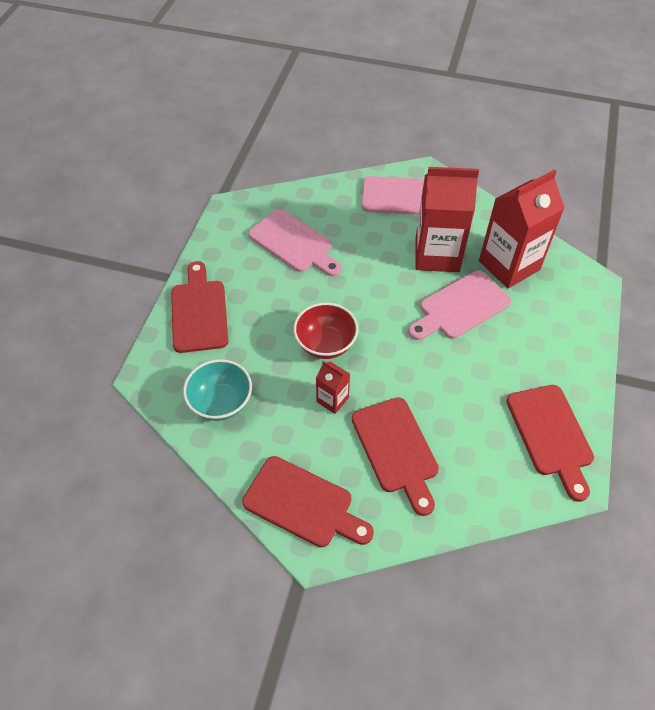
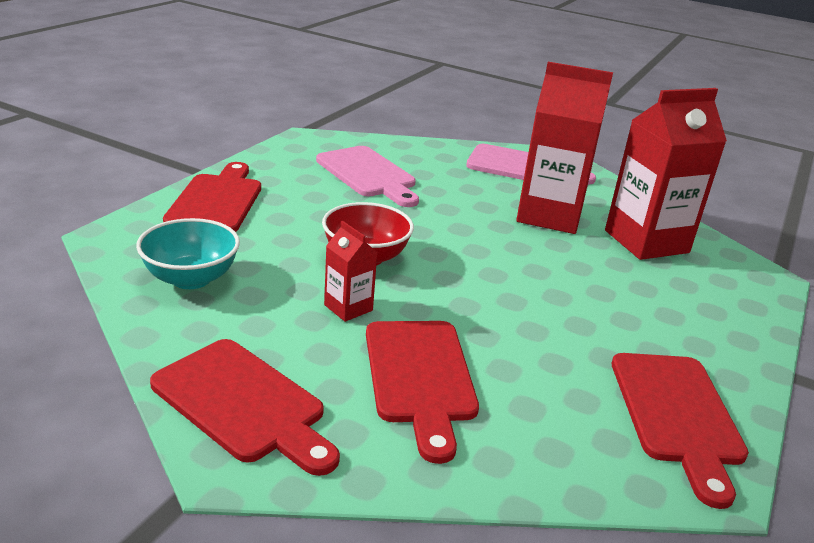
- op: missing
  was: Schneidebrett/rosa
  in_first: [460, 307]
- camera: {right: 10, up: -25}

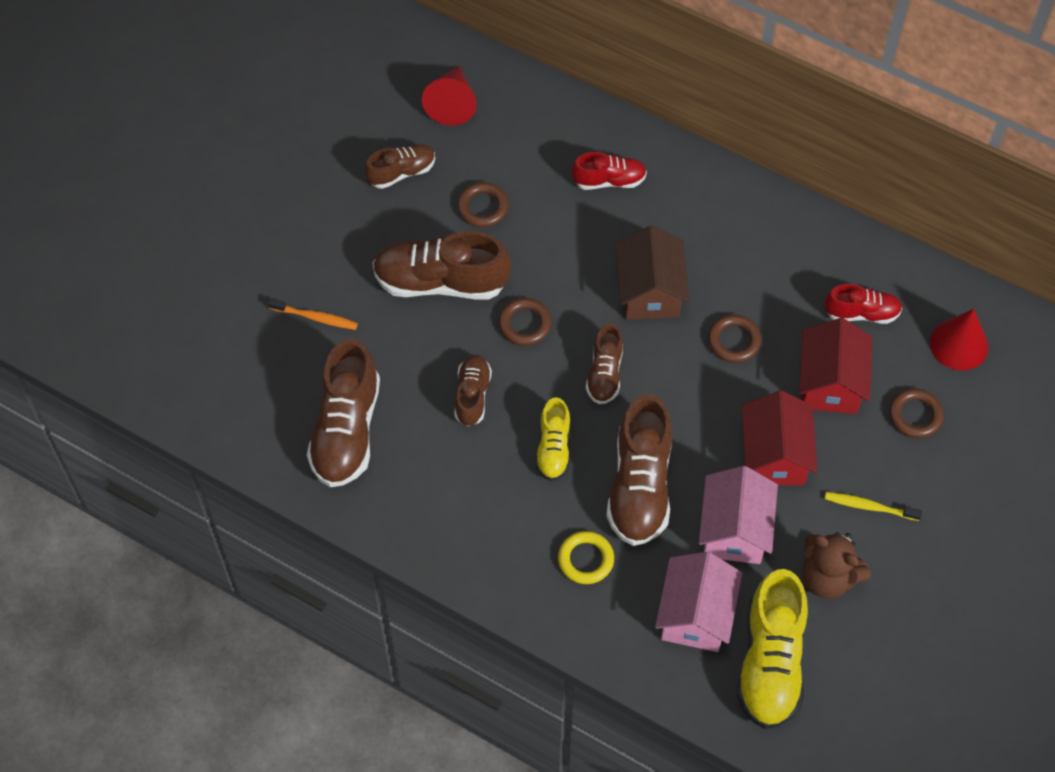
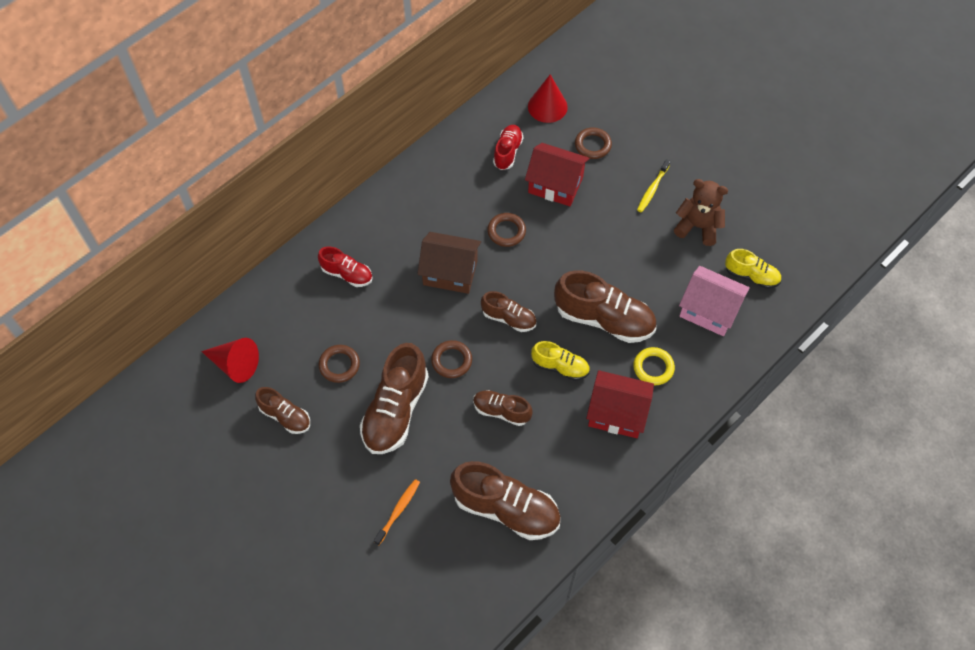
- op: spun
  was: Schuh/braun
  in_first: [401, 172]
  in_second: [285, 416]
  clockwise: 135
- op: spun
  was: Schuh/rot
  in_first: [609, 180]
  in_second: [347, 274]
  clockwise: 105
- op: relocated
  was: Haus/rot
  in_first: [774, 455]
  in_second: [617, 413]
- op: missing
  was: Haus/rosa
  in_first: [734, 530]
- op: spun
  was: Teddybär/braun
  in_first: [828, 577]
  in_second: [698, 226]
  clockwise: -120
- op: size
  was: Schuh/gelb
  in_first: [770, 662]
  in_second: [751, 276]
  ratio: 0.56
- camera: {right: -75, up: 0}

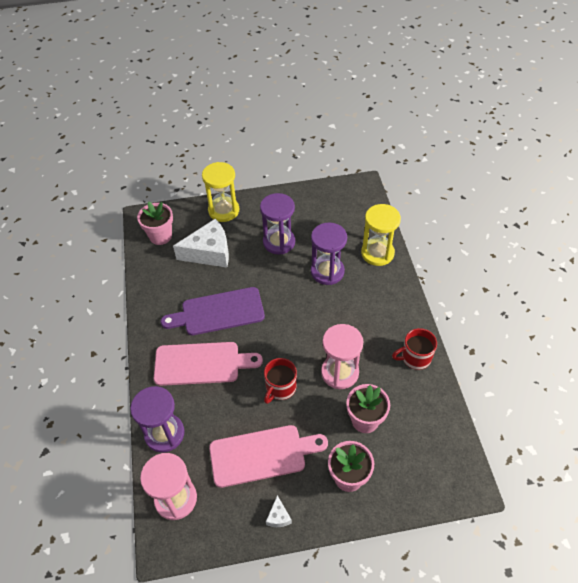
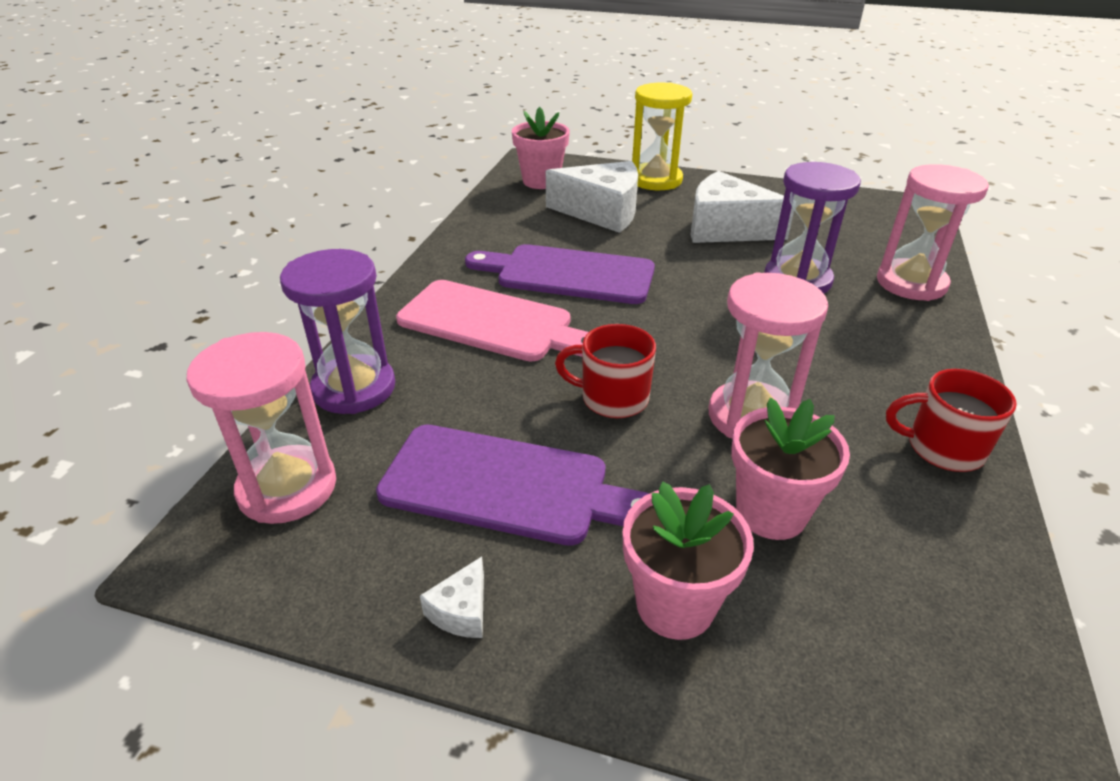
- op: exchanged
  was: Sanduhr/lila
  now: Käse/weiß
  in_first: [279, 242]
  in_second: [726, 228]
- op: colour
  was: Sanduhr/gelb
  now: Sanduhr/rosa
  in_first: [377, 253]
  in_second: [911, 283]
- op: spun
  was: Tasse/rot
  in_first: [280, 388]
  in_second: [612, 398]
  clockwise: 45
- op: colour
  was: Schneidebrett/rosa
  now: Schneidebrett/lila
  in_first: [262, 455]
  in_second: [505, 485]
- camera: {right: 25, up: -15}

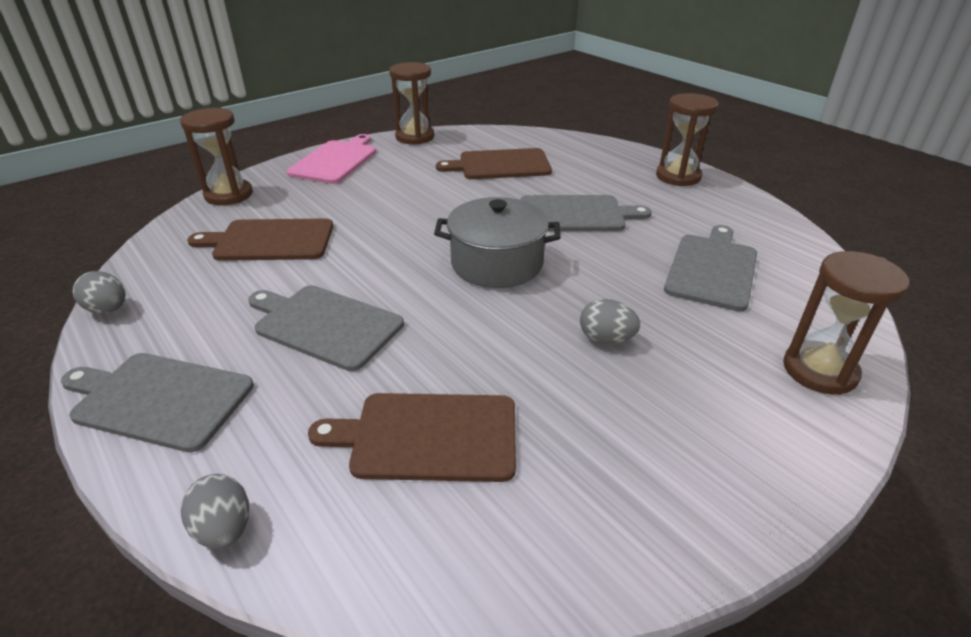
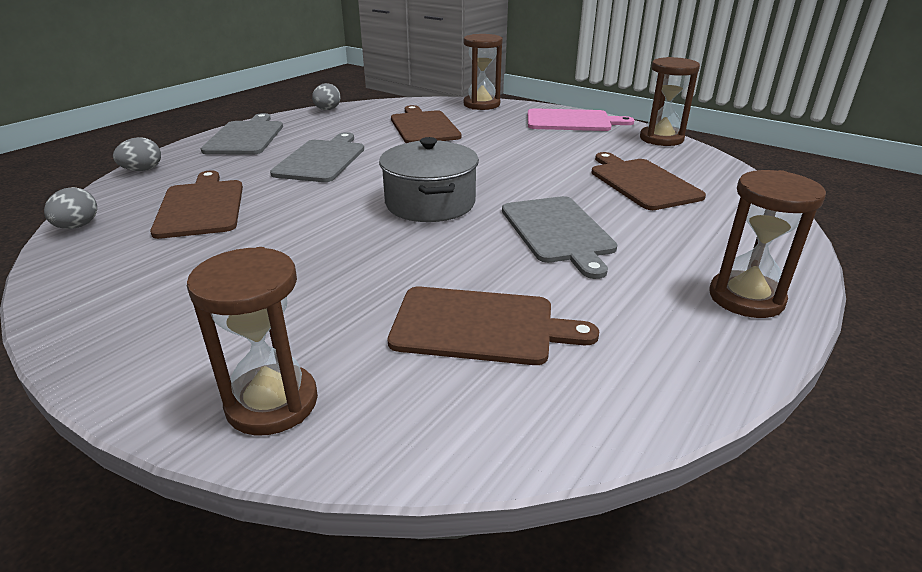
- op: colour
  was: Schneidebrett/grau
  now: Schneidebrett/braun
  in_first: [712, 269]
  in_second: [480, 326]
- op: relocated
  was: Ei/grau
  in_first: [606, 339]
  in_second: [77, 226]
- camera: {right: 75, up: -5}

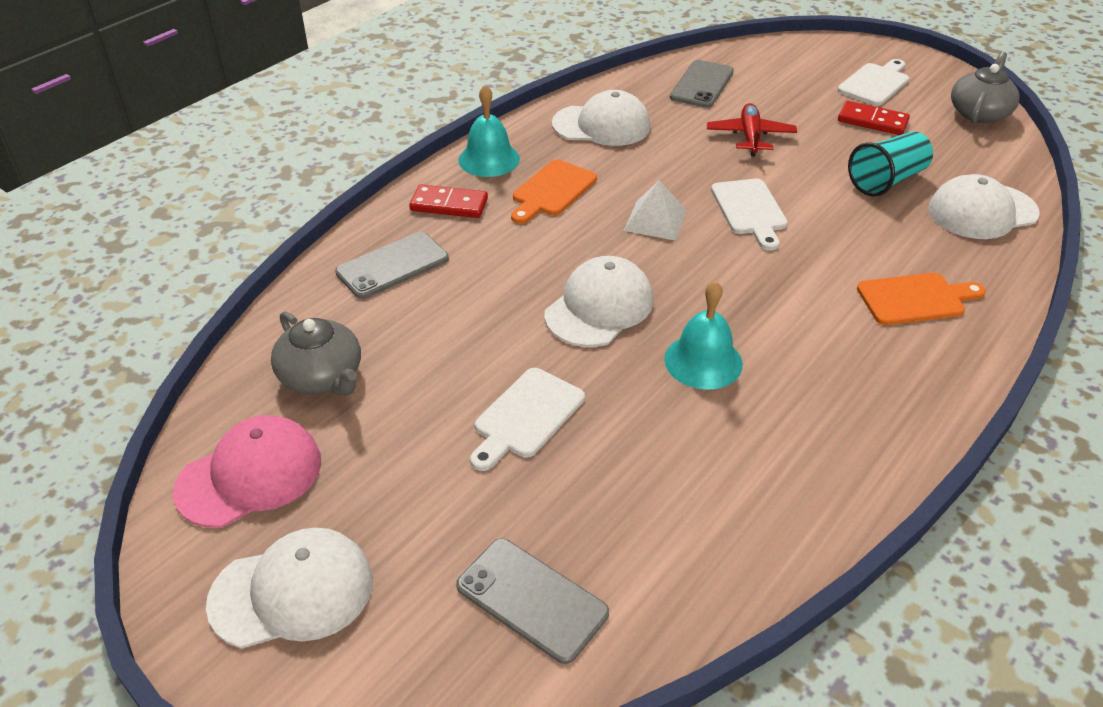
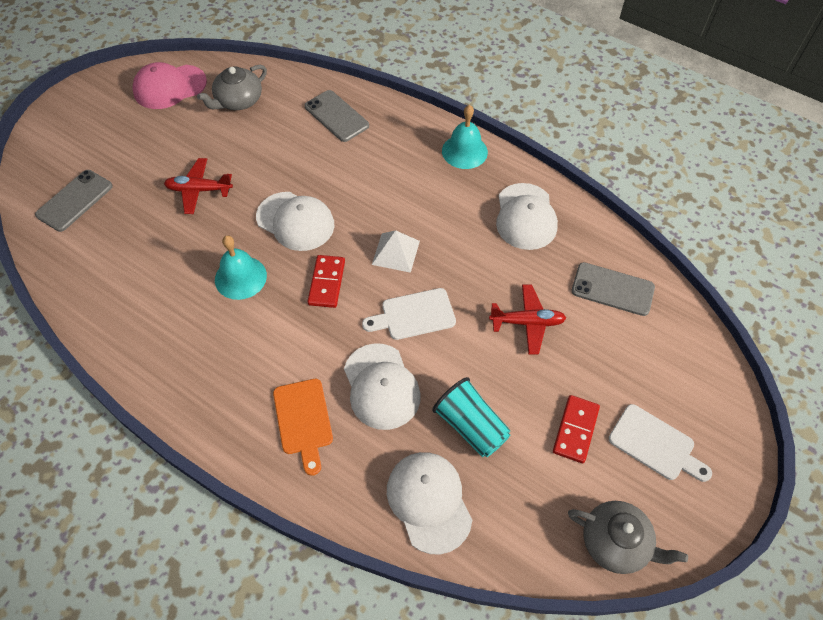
- op: missing
  was: Schneidebrett/orange
  in_first: [552, 191]
- op: relocated
  was: Dominostein/rot
  in_first: [449, 204]
  in_second: [327, 283]
- op: exchanged
  was: Schneidebrett/weiß
  now: Flugzeug/rot
  in_first: [526, 417]
  in_second: [199, 190]
- op: spun
  was: Kappe/rosa
  in_first: [250, 475]
  in_second: [169, 87]
  clockwise: 105
- op: relocated
  was: Kappe/weiß
  in_first: [292, 591]
  in_second: [381, 386]
- camera: {right: 85, up: 15}

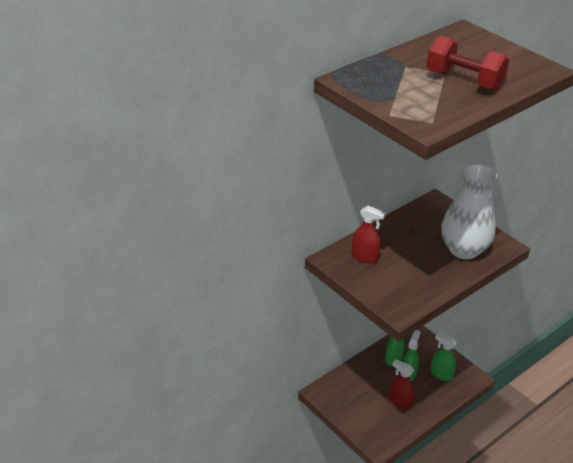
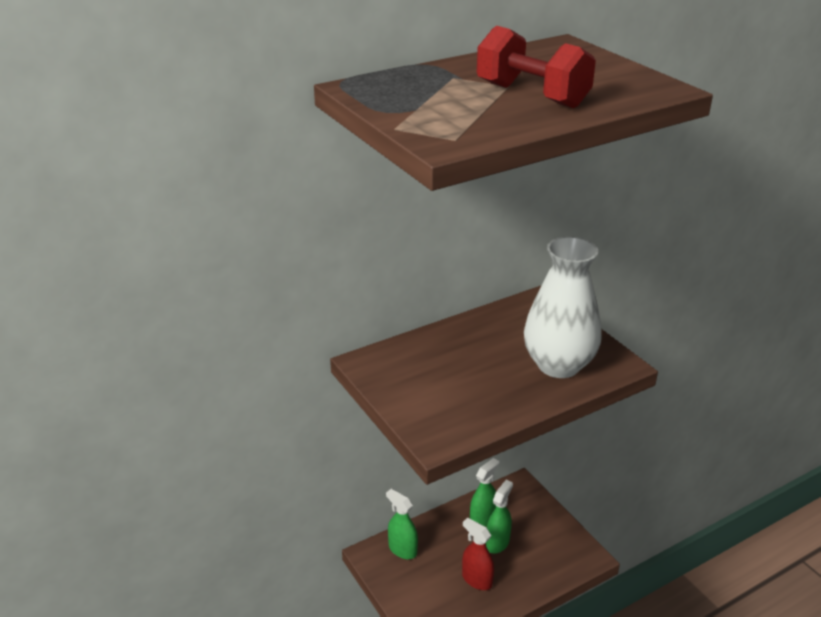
- op: missing
  was: Sprühflasche/rot
  in_first: [365, 257]
- op: relocated
  was: Sprühflasche/grün
  in_first: [441, 374]
  in_second: [402, 549]
- camera: {right: 10, up: -5}

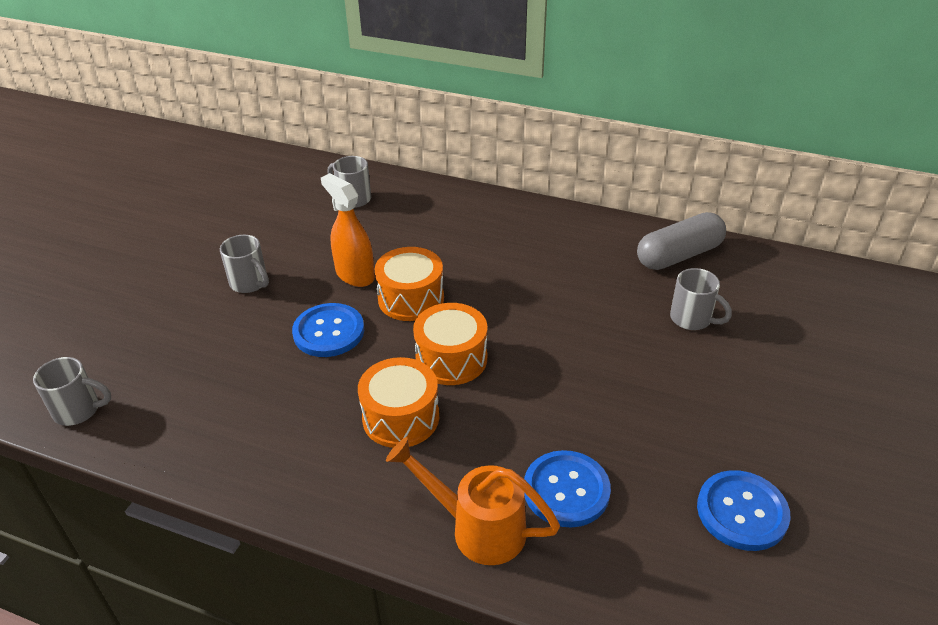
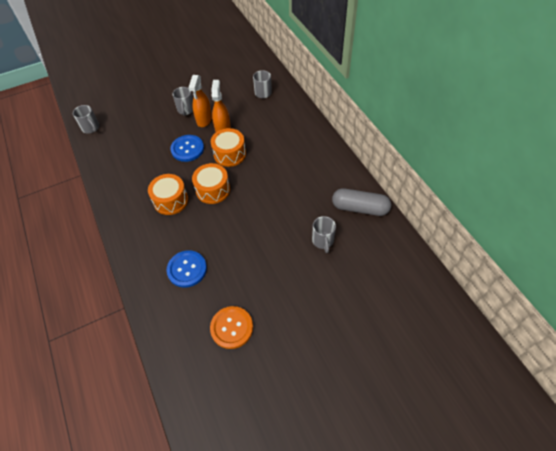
- op: missing
  was: Gießkanne/orange
  in_first: [476, 527]
- op: colour
  was: Knopf/blau
  now: Knopf/orange
  in_first: [742, 512]
  in_second: [232, 328]
- op: appeared
  now: Sprühflasche/orange
  in_second: [204, 120]
- camera: {right: 45, up: 15}

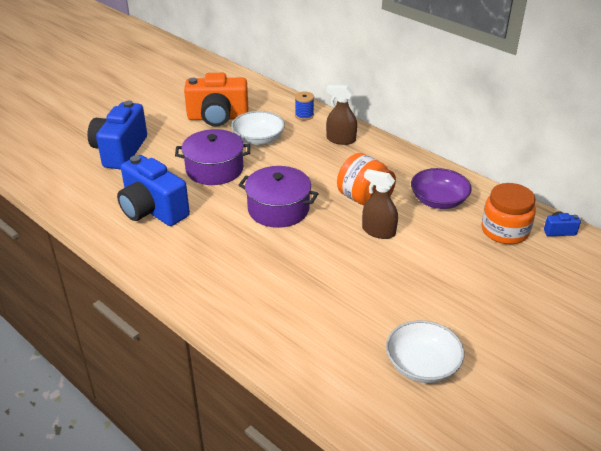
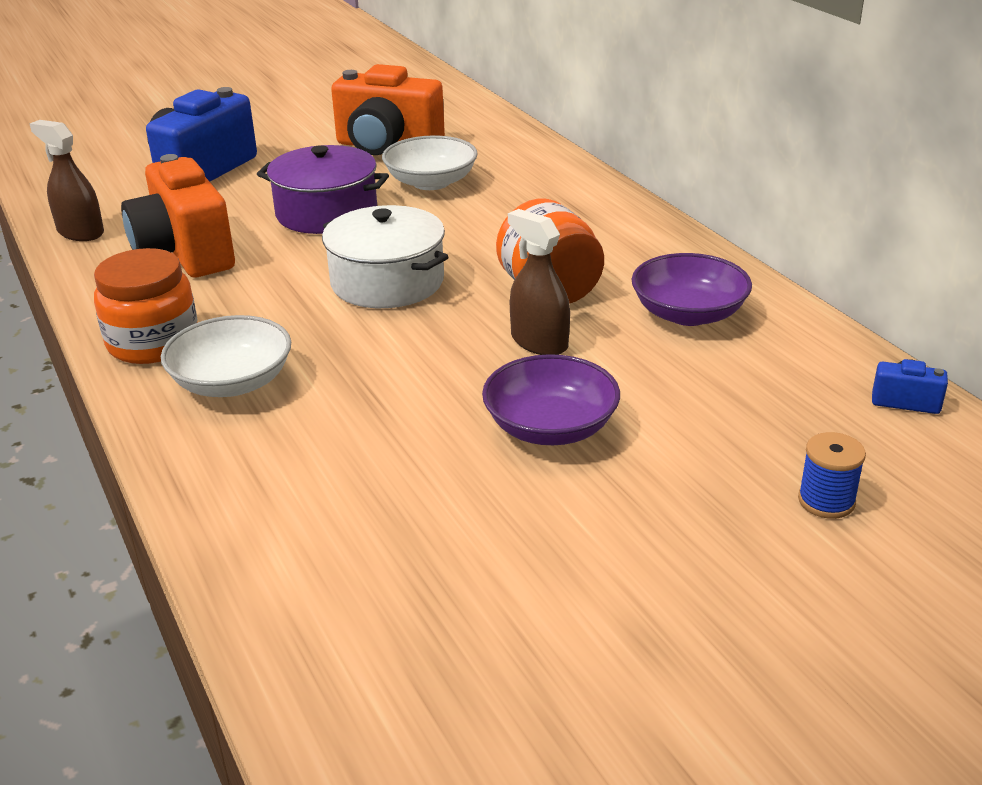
- op: relocated
  was: Sprühflasche/braun
  in_first: [341, 139]
  in_second: [80, 232]
- op: relocated
  was: Garnrolle/blau
  in_first: [304, 115]
  in_second: [826, 501]
- op: colour
  was: Kamera/blau
  now: Kamera/orange
  in_first: [152, 210]
  in_second: [184, 253]
- op: colour
  was: Kochtopf/lila
  now: Kochtopf/weiß
  in_first: [278, 209]
  in_second: [387, 282]
- op: relocated
  was: Einmachglas/orange
  in_first: [505, 231]
  in_second: [153, 342]
- op: relocated
  was: Schüssel/weiß
  in_first: [422, 365]
  in_second: [232, 382]
- op: appeared
  now: Schüssel/lila
  in_second: [550, 427]
- camera: {right: 20, up: -5}

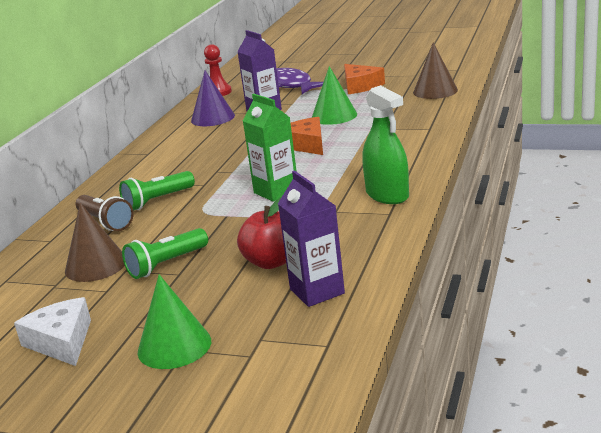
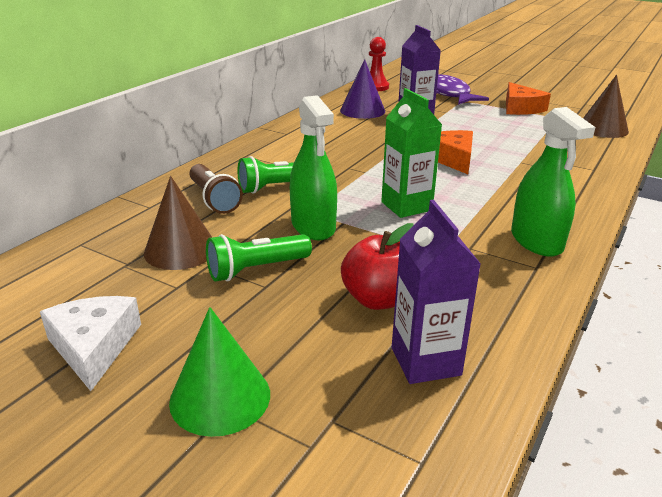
- op: missing
  was: Kegel/grün
  in_first: [334, 116]
- op: appeared
  now: Sprühflasche/grün
  in_second: [313, 226]
- camera: {right: 10, up: 5}

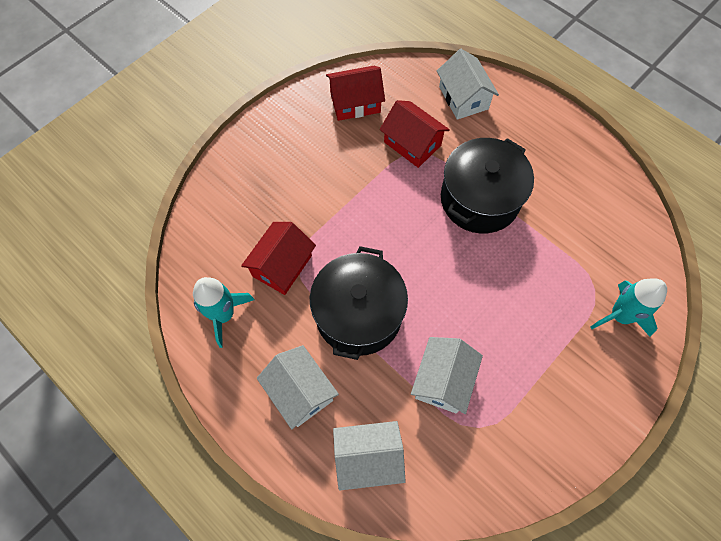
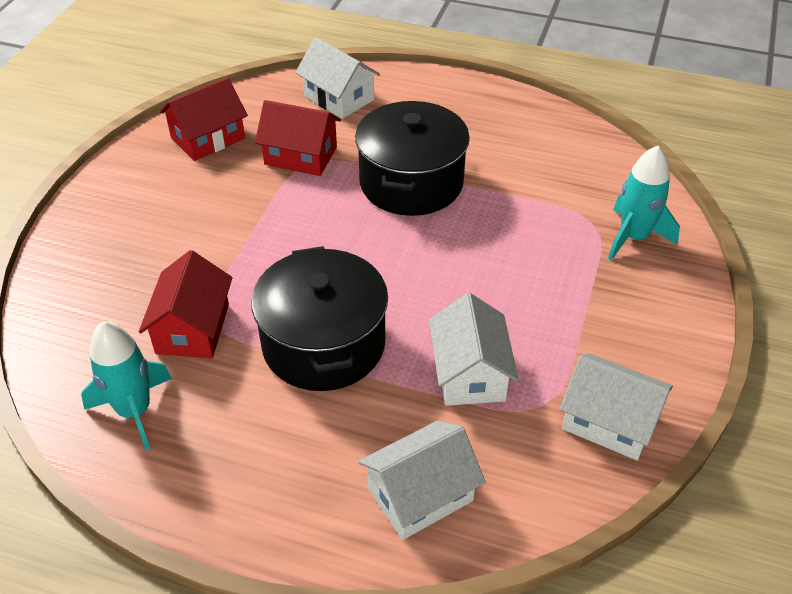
- op: relocated
  was: Haus/weiß
  in_first: [300, 391]
  in_second: [609, 421]
- camera: {right: -25, up: -20}

